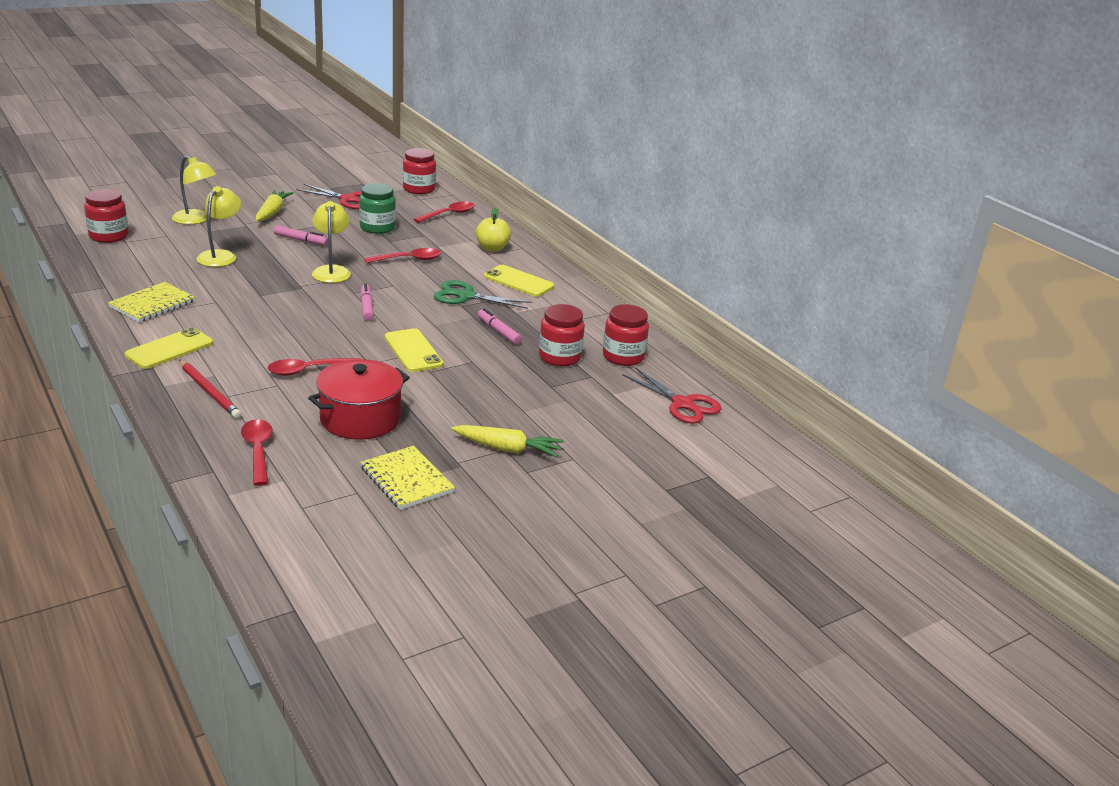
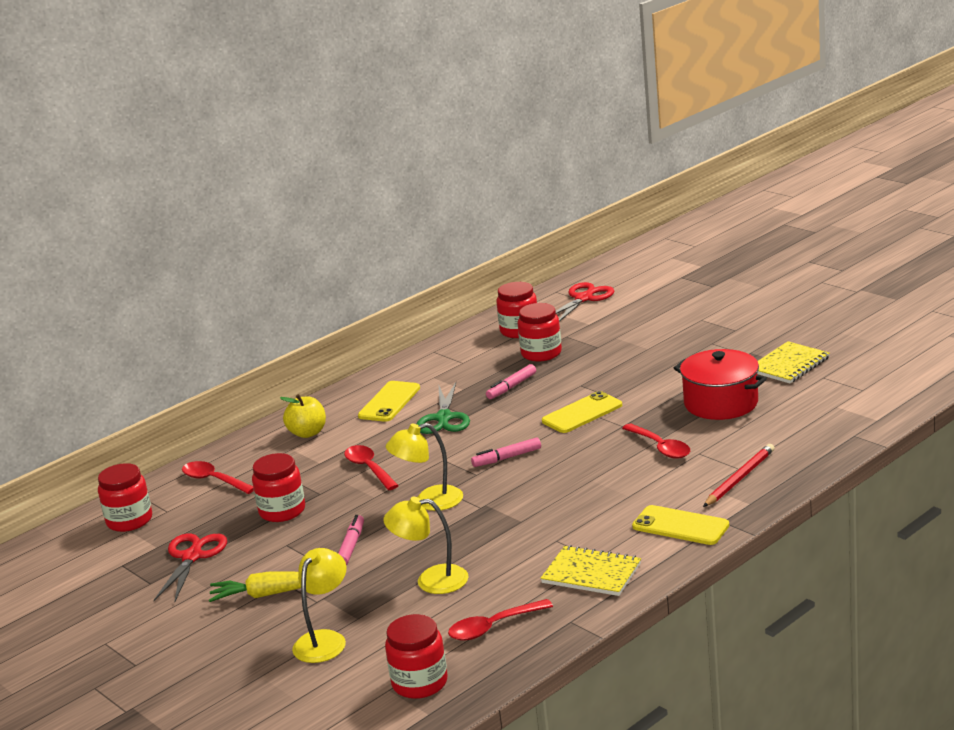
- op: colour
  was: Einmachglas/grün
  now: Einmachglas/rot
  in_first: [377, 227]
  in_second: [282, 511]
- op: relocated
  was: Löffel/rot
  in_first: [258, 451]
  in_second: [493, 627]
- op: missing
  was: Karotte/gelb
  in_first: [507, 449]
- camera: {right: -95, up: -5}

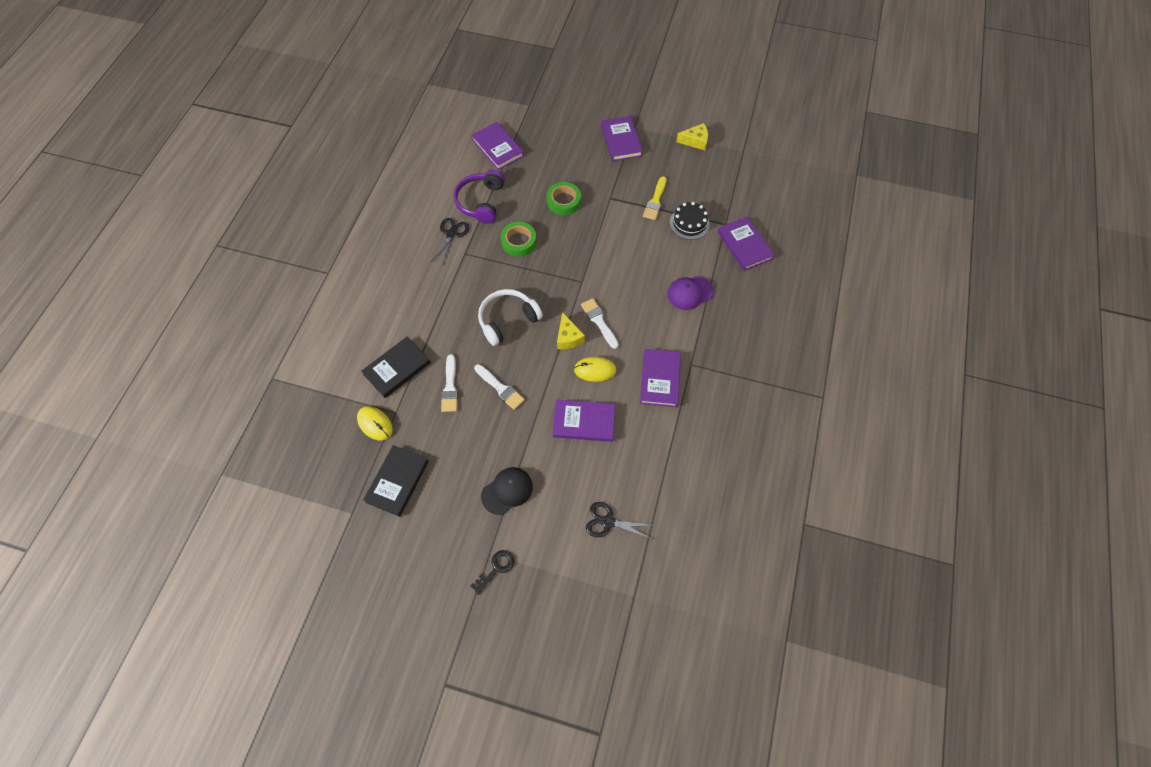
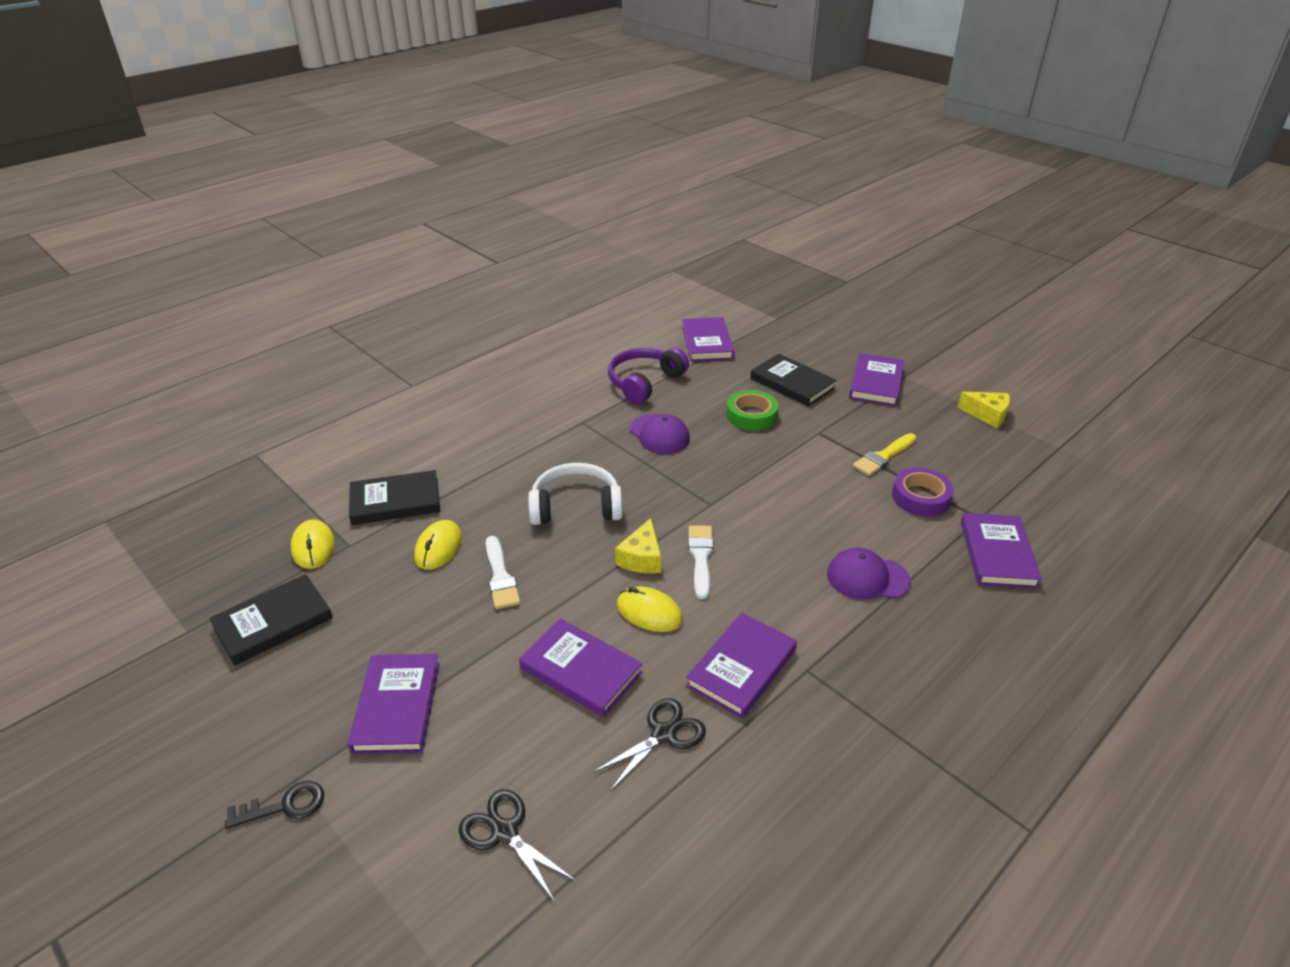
- op: exchanged
  was: Kuchen/schwarz
  now: Klebeband/lila
  in_first: [689, 223]
  in_second: [920, 497]
- op: relocated
  was: Schere/schwarz
  in_first: [451, 234]
  in_second: [663, 734]
- op: exchanged
  was: Klebeband/grün
  now: Kappe/lila
  in_first: [519, 242]
  in_second: [659, 434]
- op: exchanged
  was: Pinsel/weiß
  now: Computermaus/gelb
  in_first: [450, 387]
  in_second: [438, 547]
- op: exchanged
  was: Kappe/schwarz
  now: Buch/lila
  in_first: [507, 491]
  in_second: [397, 706]
- op: appeared
  now: Buch/schwarz
  in_second: [792, 383]
- camera: {right: 30, up: -25}

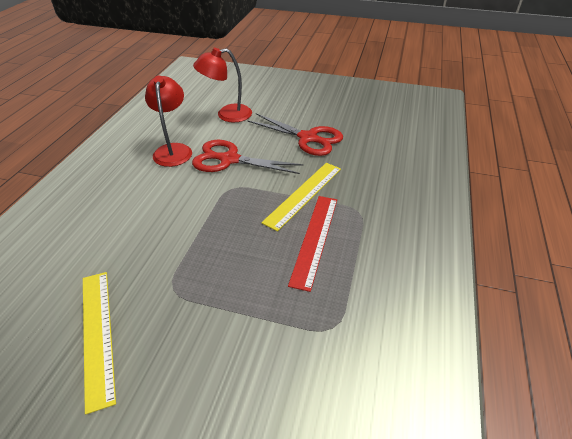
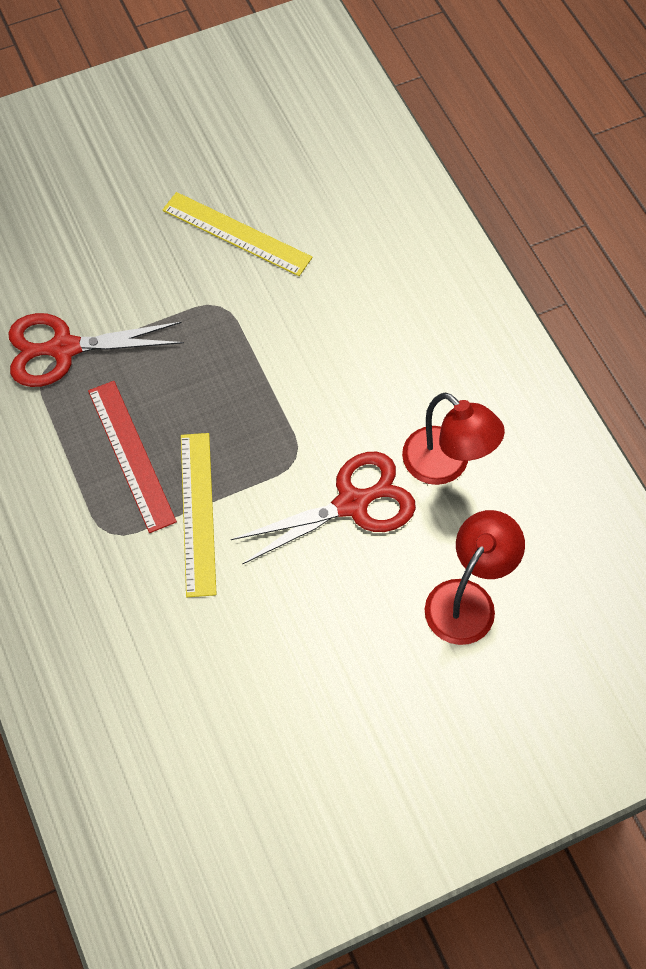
- op: relocated
  was: Schere/rot
  in_first: [308, 138]
  in_second: [64, 348]
- camera: {right: 140, up: 20}

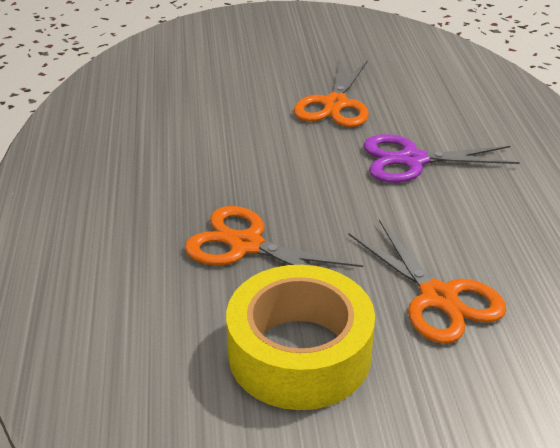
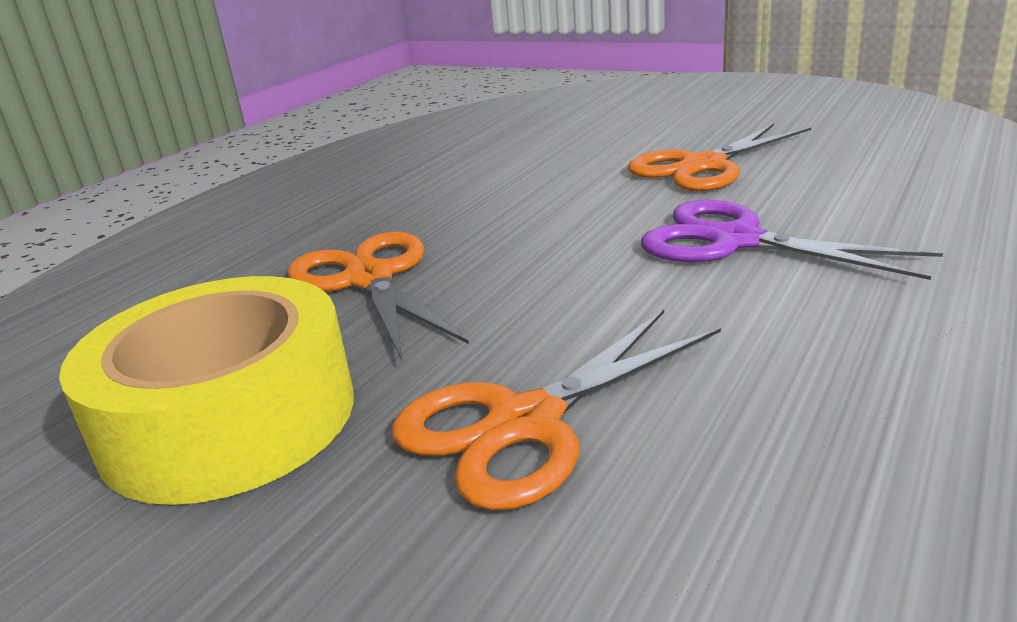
- op: spun
  was: Schere/orange
  in_first: [439, 298]
  in_second: [524, 424]
  clockwise: 45
- camera: {right: 40, up: -10}

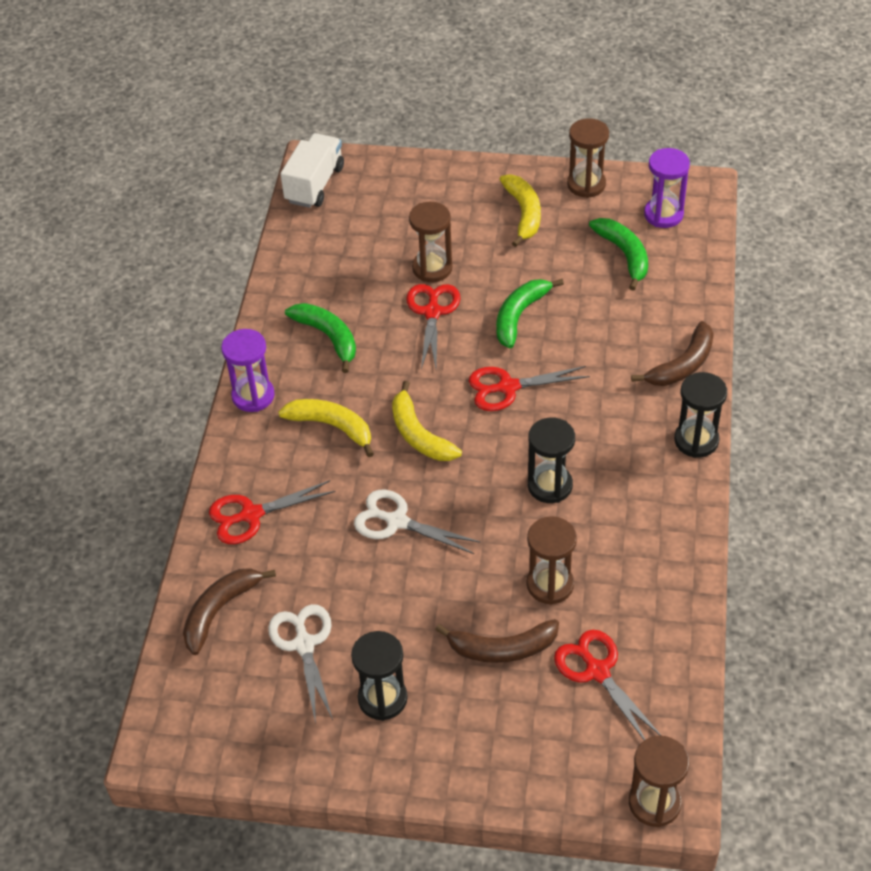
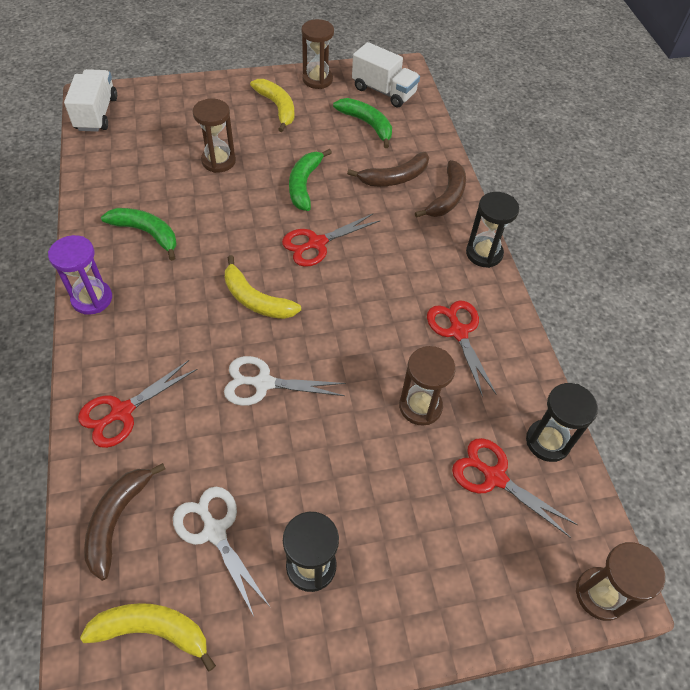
- op: exchanged
  was: Sanduhr/lila
  now: Lastwagen/weiß
  in_first: [663, 214]
  in_second: [384, 91]
- op: relocated
  was: Schere/rot
  in_first: [432, 312]
  in_second: [458, 332]
- op: relocated
  was: Banane/gelb
  in_first: [332, 426]
  in_second: [153, 630]
- op: relocated
  was: Sanduhr/schwarz
  in_first: [550, 485]
  in_second: [547, 441]
- op: relocated
  was: Banane/braun
  in_first: [502, 648]
  in_second: [395, 178]
- camera: {right: -25, up: 5}

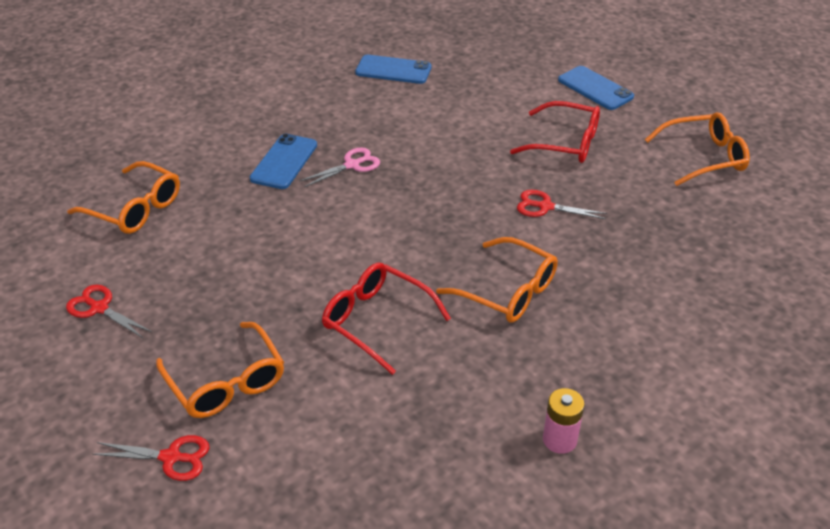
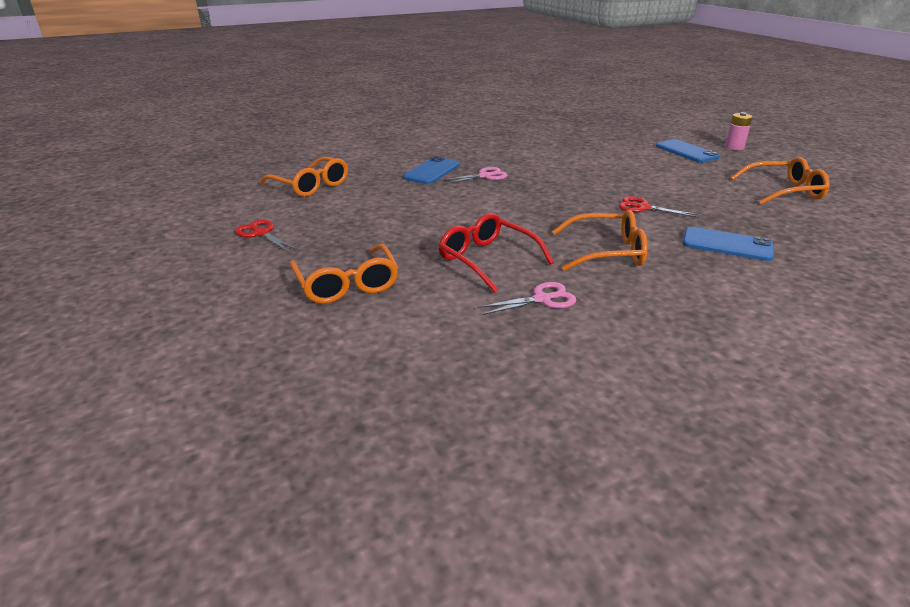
- op: relocated
  was: Handy/blau
  in_first: [393, 70]
  in_second: [727, 244]
- op: missing
  was: Brille/rot
  in_first: [565, 143]
- op: spun
  was: Brille/orange
  in_first: [507, 291]
  in_second: [607, 252]
  clockwise: -45
- op: relocated
  was: Batterie/rosa
  in_first: [559, 440]
  in_second: [734, 147]
- op: missing
  was: Schere/rot
  in_first: [171, 457]
- op: appeared
  now: Schere/rosa
  in_second: [542, 299]
- camera: {right: 10, up: -10}

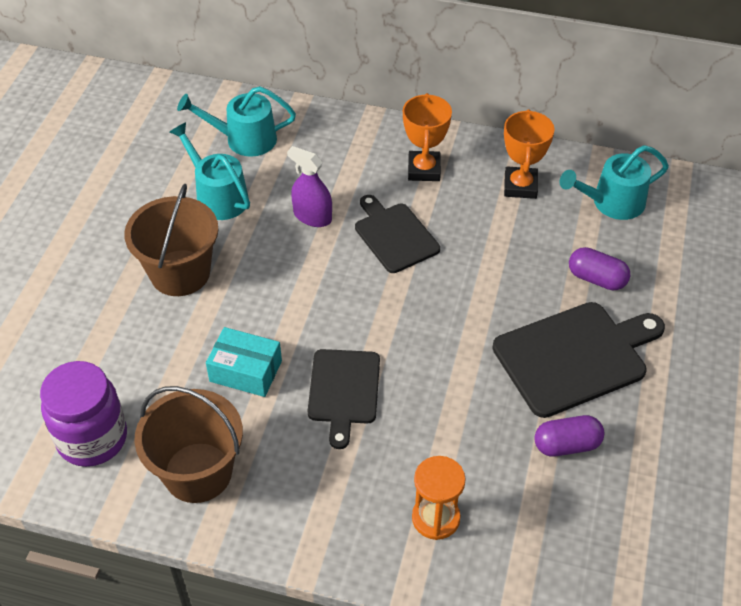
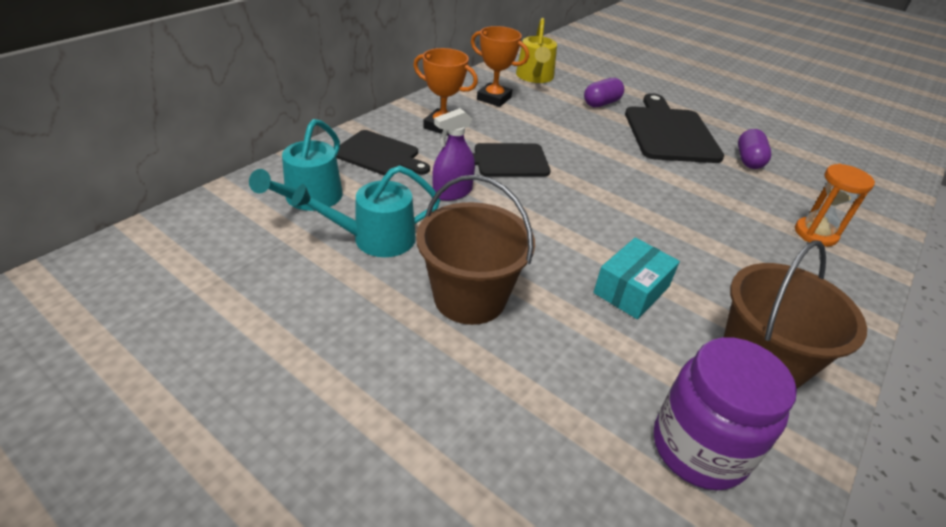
- op: colour
  was: Gießkanne/türkis
  now: Gießkanne/gelb
  in_first: [612, 202]
  in_second: [535, 77]
- op: relocated
  was: Schneidebrett/schwarz
  in_first: [344, 390]
  in_second: [379, 154]
- camera: {right: -70, up: -10}

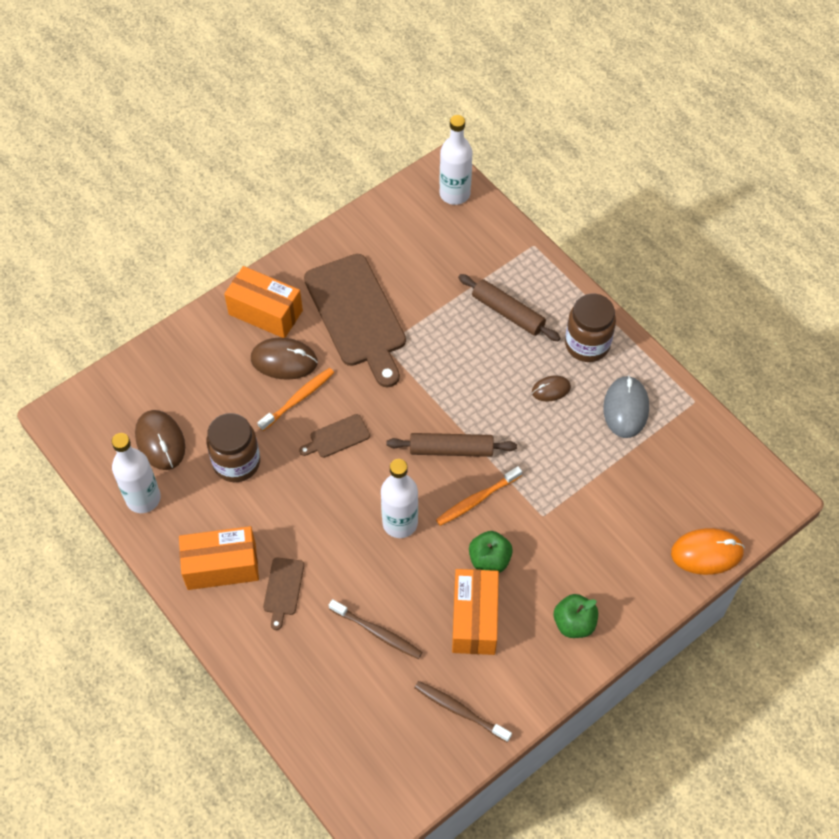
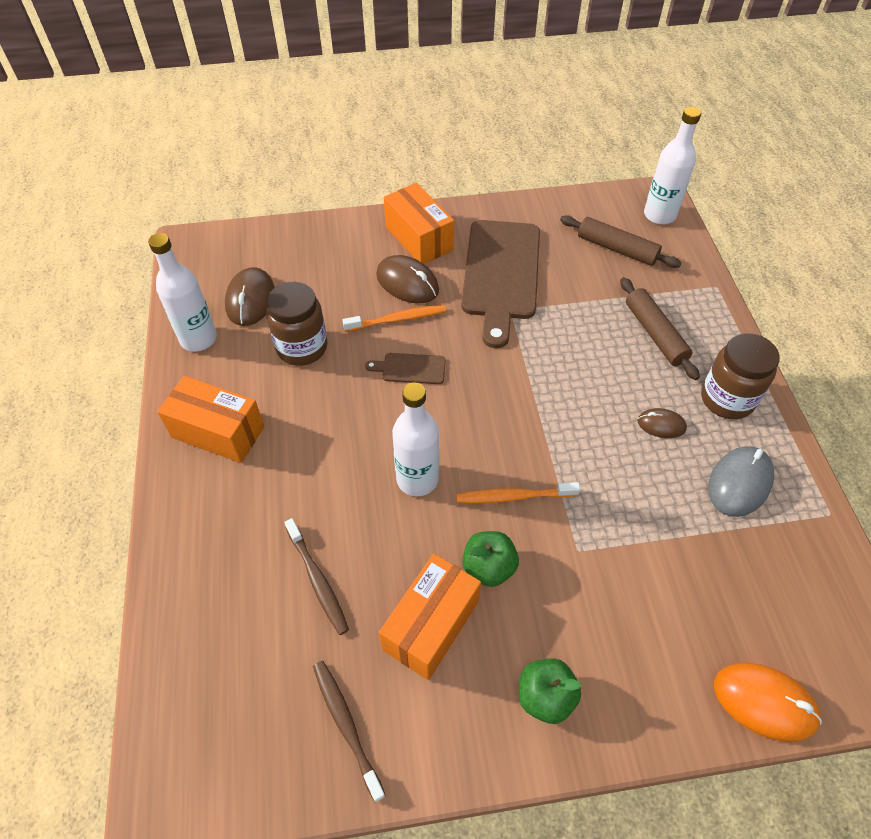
- op: relocated
  was: Nudelholz/braun
  in_first: [451, 449]
  in_second: [617, 249]
- op: missing
  was: Schneidebrett/braun
  in_first: [283, 589]
- camera: {right: 30, up: -5}

